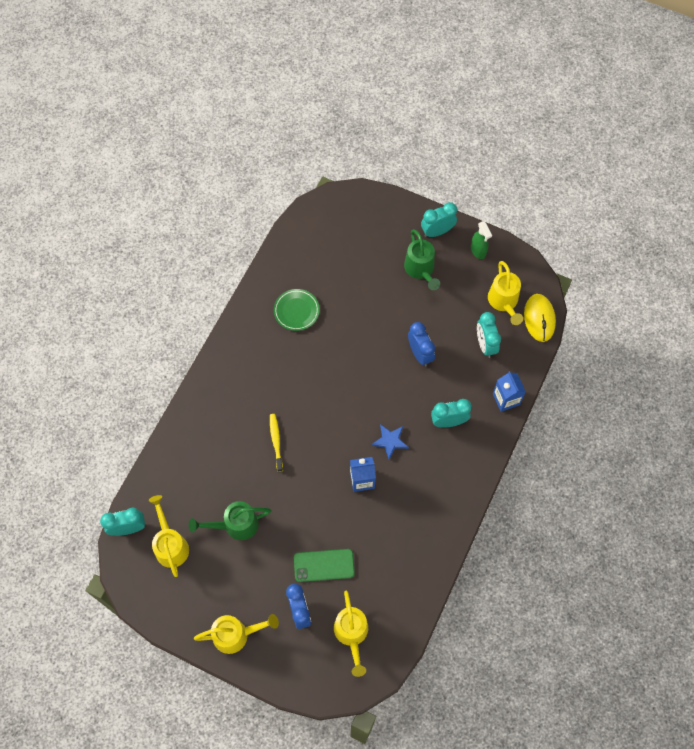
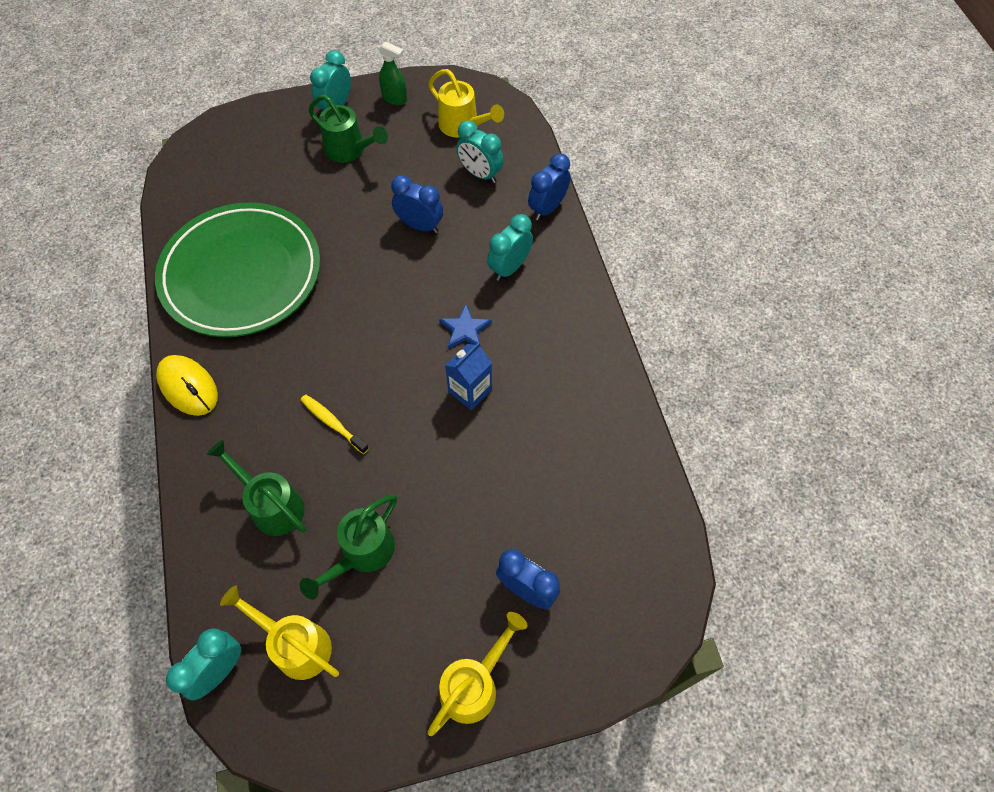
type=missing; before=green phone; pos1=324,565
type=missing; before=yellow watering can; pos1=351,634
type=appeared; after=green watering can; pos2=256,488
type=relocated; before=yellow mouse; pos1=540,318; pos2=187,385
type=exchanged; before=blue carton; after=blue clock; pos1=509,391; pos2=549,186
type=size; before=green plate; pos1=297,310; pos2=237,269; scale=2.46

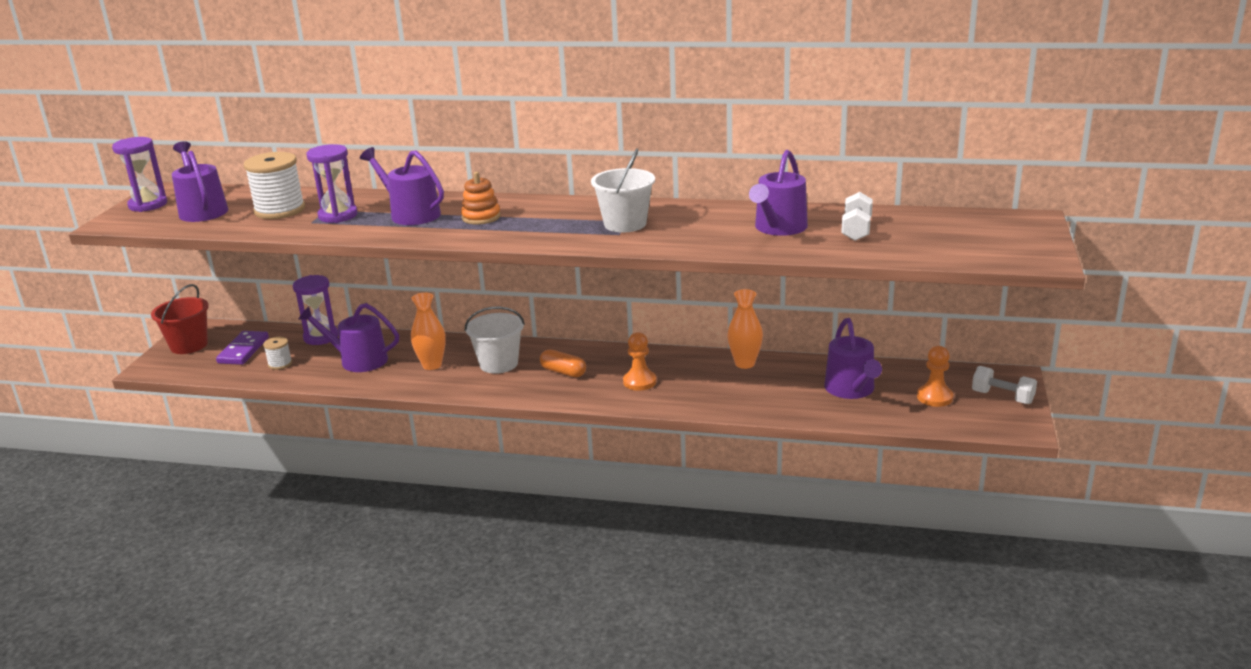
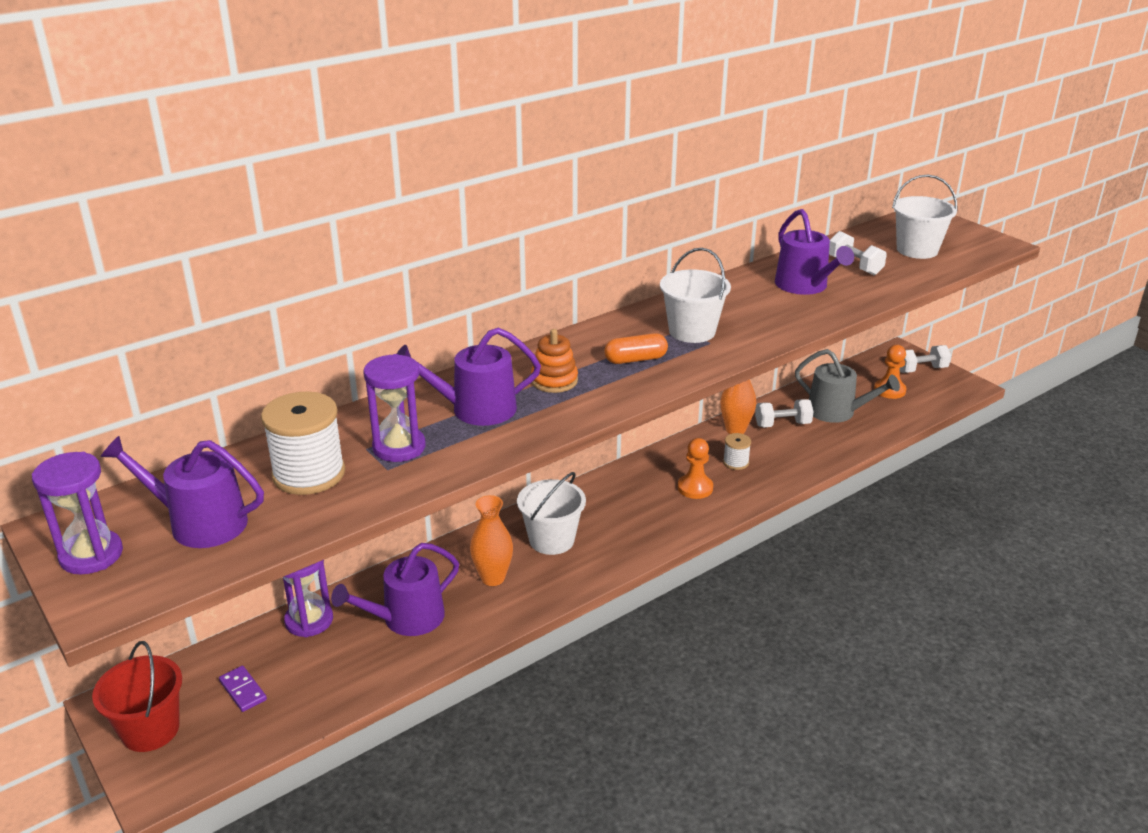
type=appeared; after=white dumbbell; pos2=784,413
type=appeared; after=white bucket; pos2=925,217
type=relocated; before=white spool; pos1=277,353; pos2=737,451
type=relocated; before=orange capsule; pos1=563,363; pos2=636,348
type=colour; before=purple watering can; after=grey watering can; pos1=853,358; pos2=847,386
type=size; before=purple domino; pos1=242,348; pos2=243,689; scale=0.64

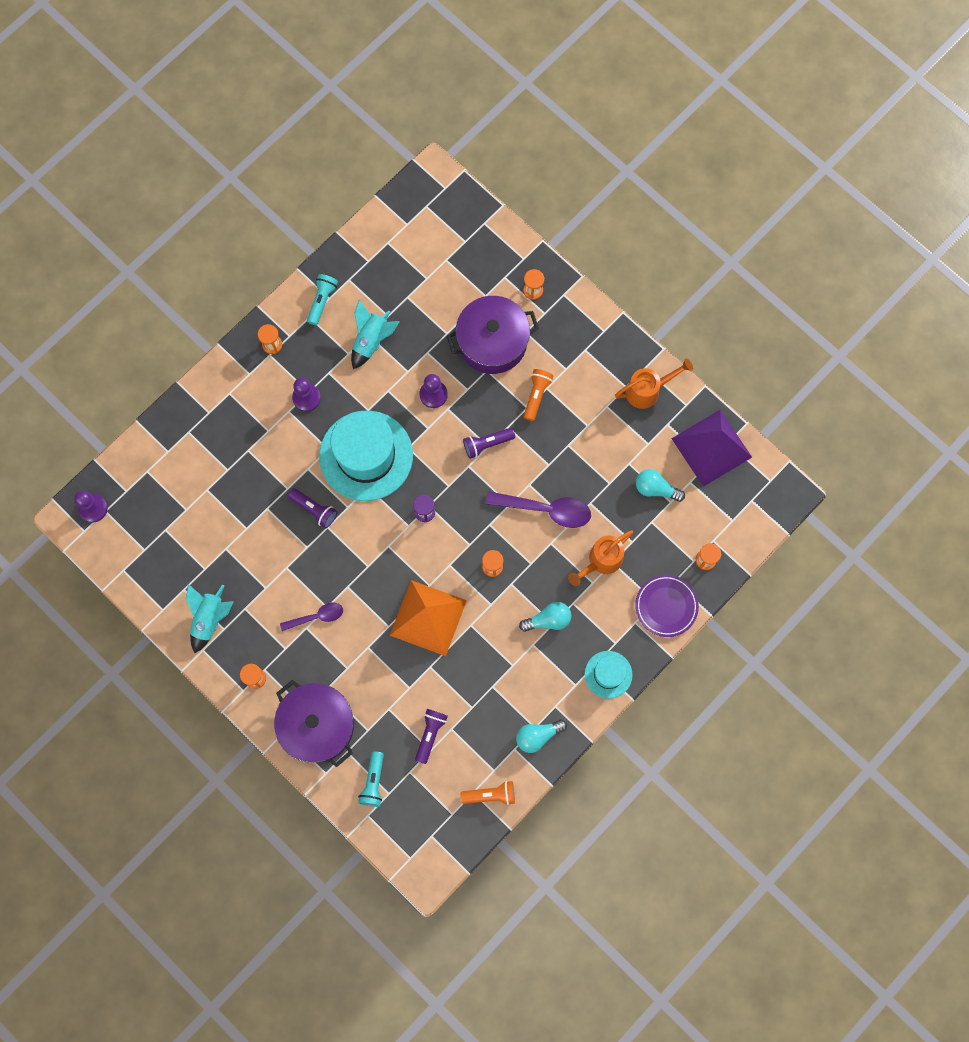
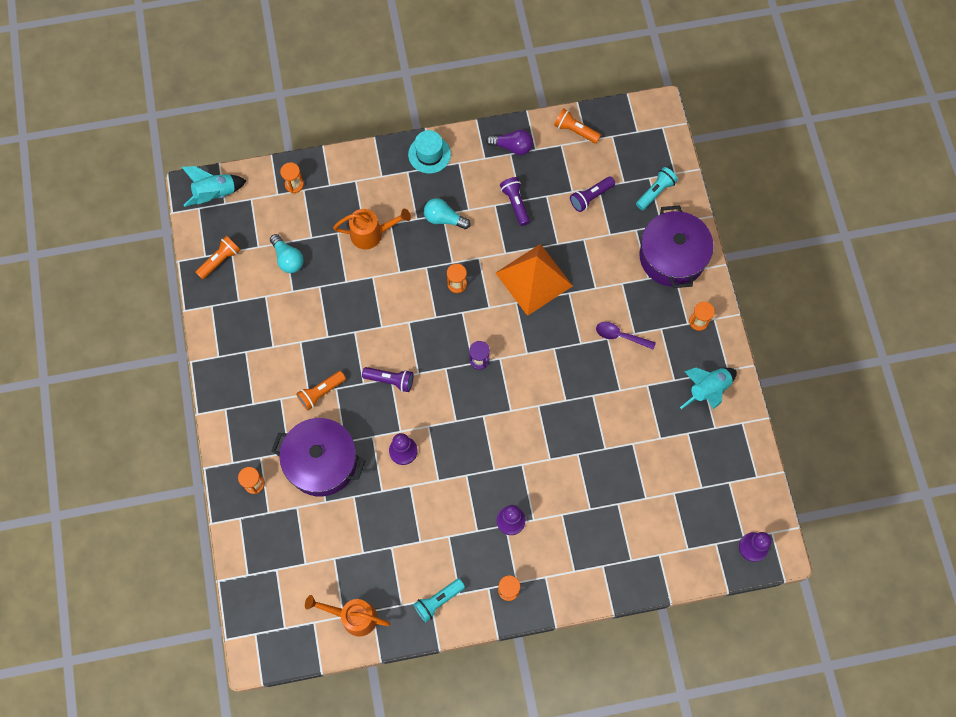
type=missing; before=turquoise hat; pos1=366,456
type=missing; before=purple spoon; pos1=538,509
type=missing; before=purple plate; pos1=667,606
type=relocated; before=purple flashlight; pos1=312,508; pos2=515,201
type=relocated; before=turquoise rocket; pos1=375,334; pos2=214,186
type=relocated; before=orange watering can; pos1=654,384; pos2=347,616
type=exchanged; before=purple pyramid; after=orange flashlight; pos1=711,448; pos2=217,258
type=colour; before=turquoise light bulb; after=purple light bulb; pos1=541,736; pos2=509,142

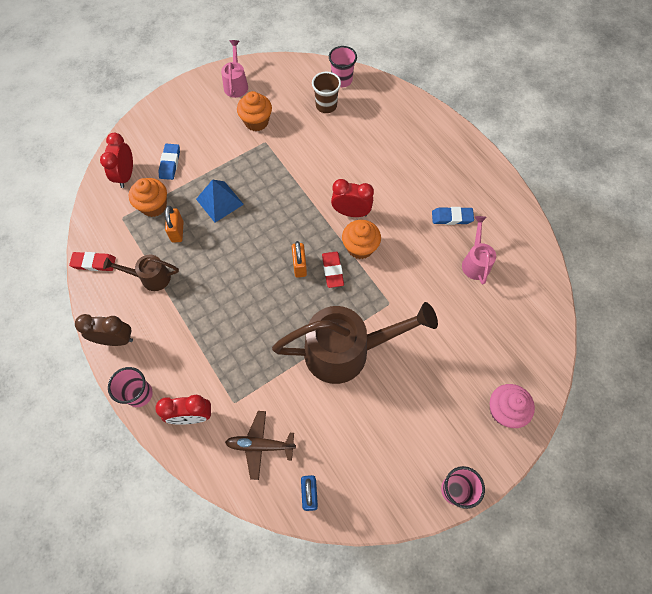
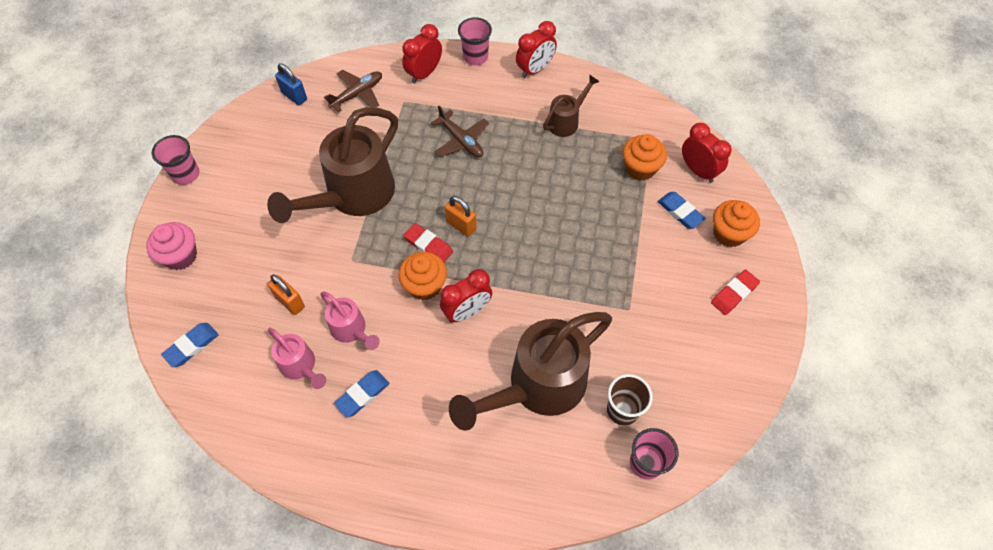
type=missing; before=blue pyramid; pos1=220,200
type=appeared; after=blue eraser; pos2=190,345
type=appeared; after=brown plane; pos2=460,132
type=appeared; after=brown watering can; pos2=530,371
type=relocated; before=red eraser; pos1=92,261; pos2=735,292
type=relocated; before=orange padlock; pos1=174,224; pos2=286,294
type=relocated; before=pink watering can; pos1=234,69; pos2=350,320
type=relocated; before=orange cupcake; pos1=254,111; pos2=736,223
type=colour; before=brown clock; after=red clock; pos1=104,330; pos2=536,49

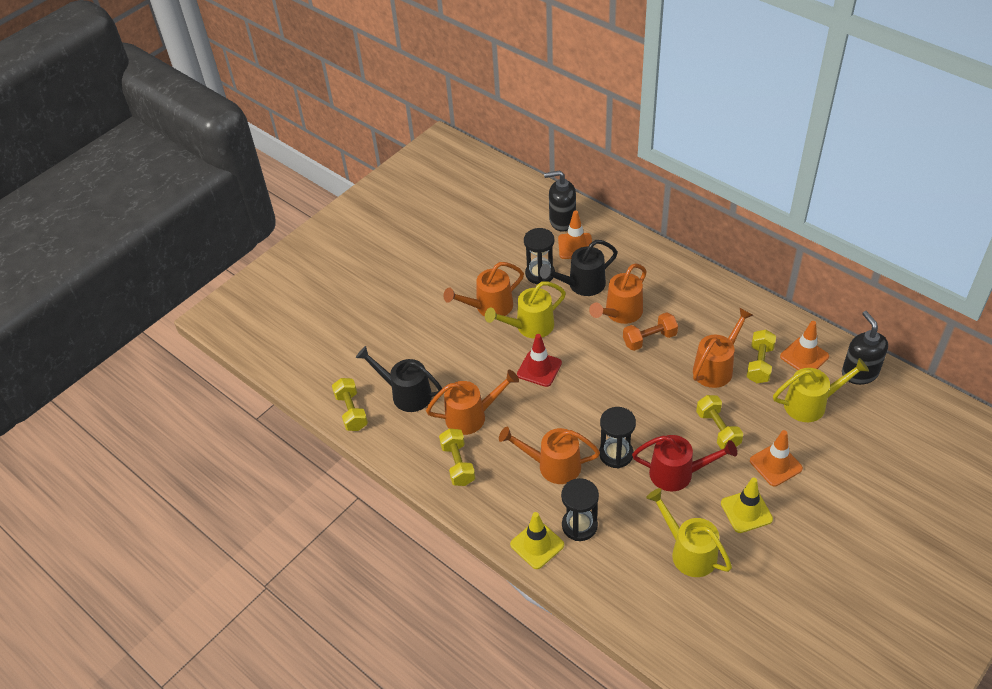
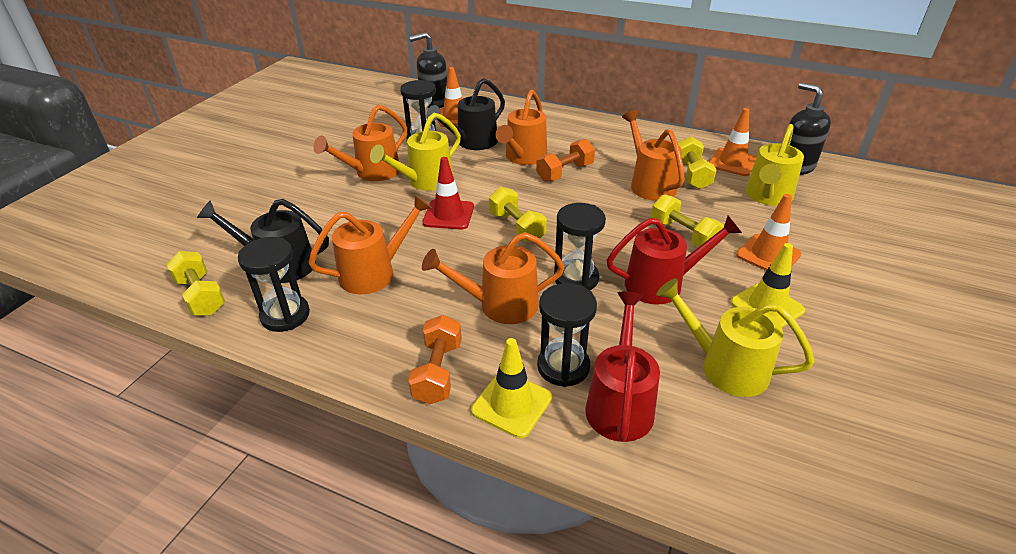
type=appeared; after=black hourglass; pos2=274,284
type=appeared; after=orange dumbbell; pos2=435,360
type=appeared; after=red watering can; pos2=622,367
type=relocated; before=yellow dumbbell; pos1=457,457; pos2=518,215
type=spun; before=orange watering can; pos1=723,348; pos2=653,155; turn=-45
type=spun; before=yellow watering can; pos1=821,390; pos2=774,165; turn=150

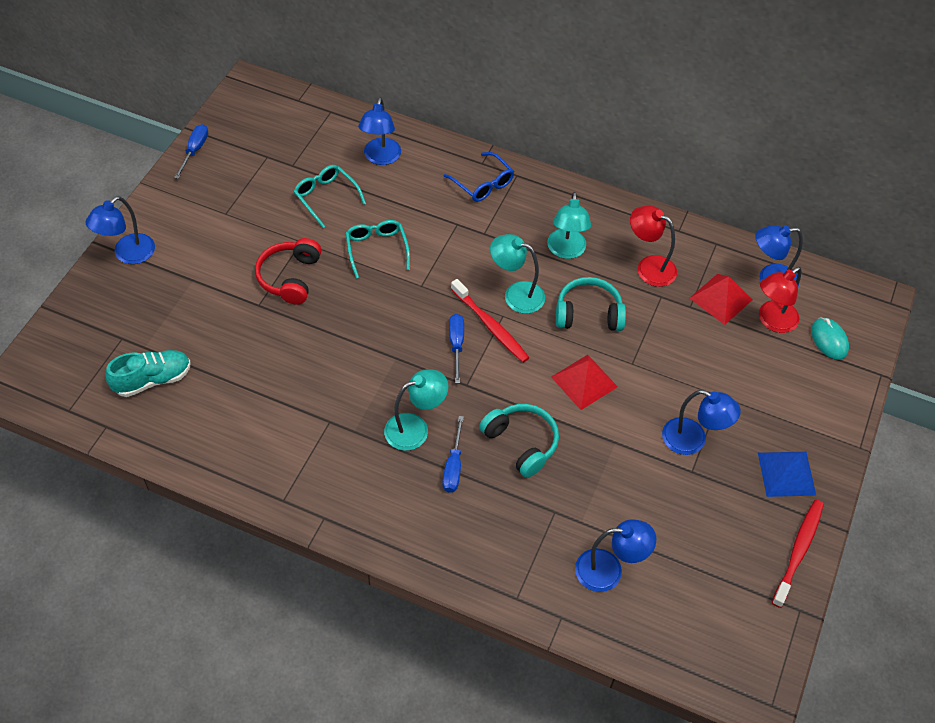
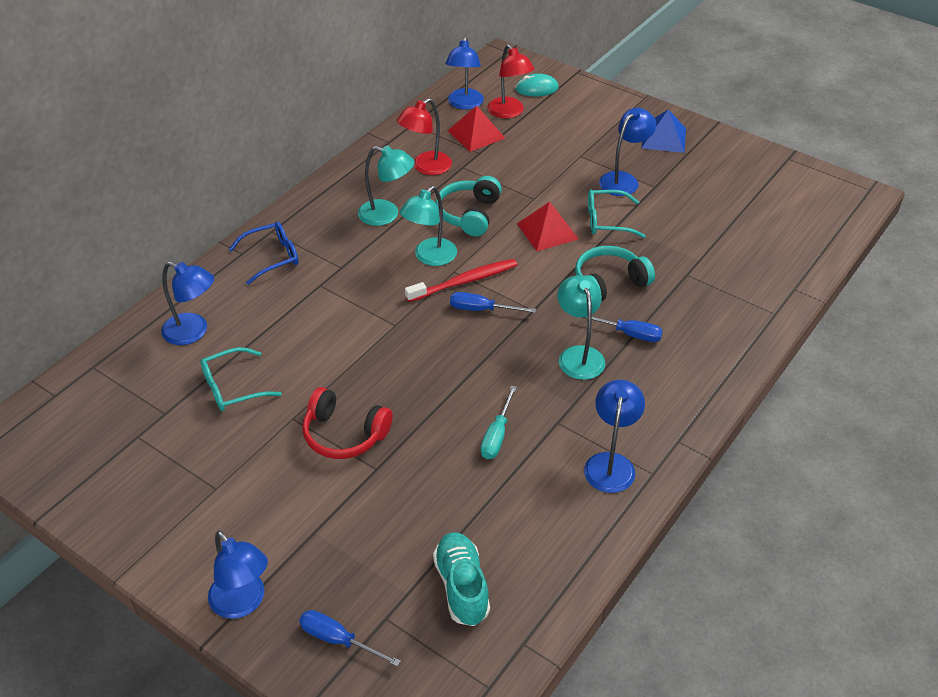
type=missing; before=red toothbrush; pos1=798,554
type=appeared; after=turquoise screwdriver; pos2=499,422
type=relocated; before=blue screwdriver; pos1=191,151; pos2=350,638
type=relocated; before=turquoise glasses; pos1=378,249; pos2=617,214
type=relocated; before=blue lamp; pos1=615,555; pos2=614,436

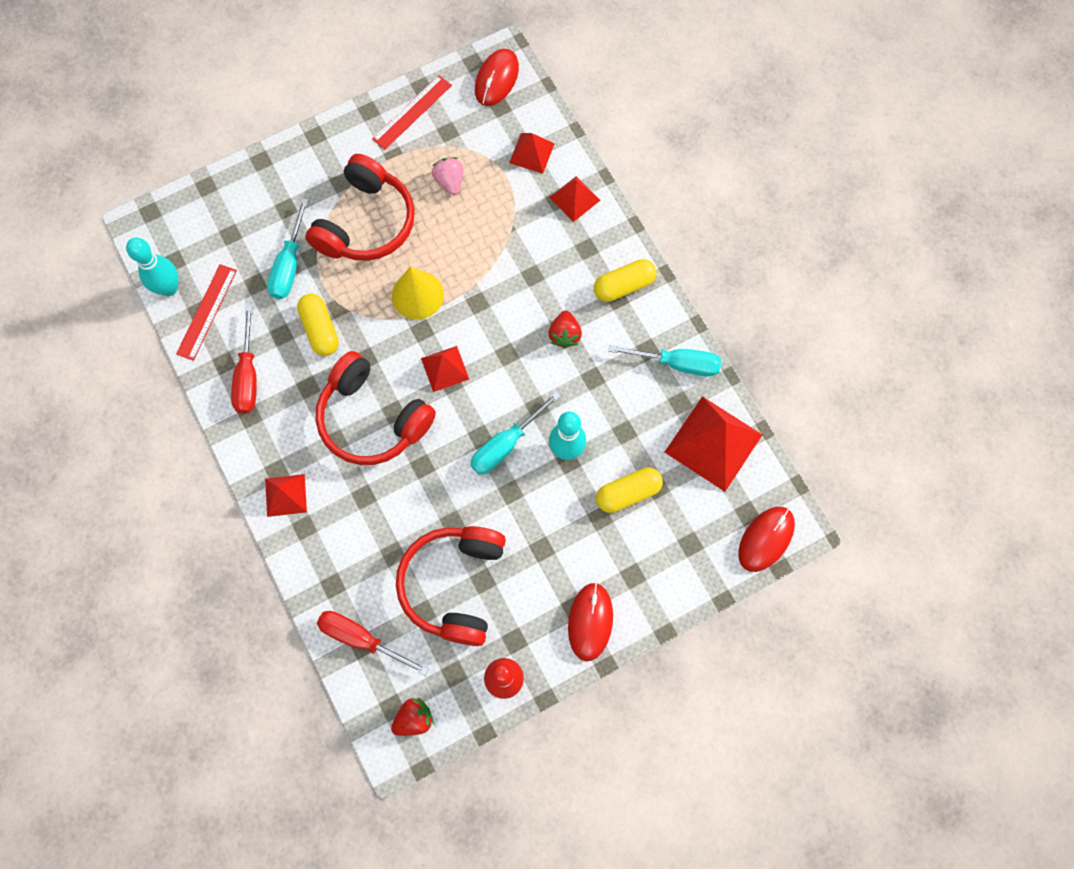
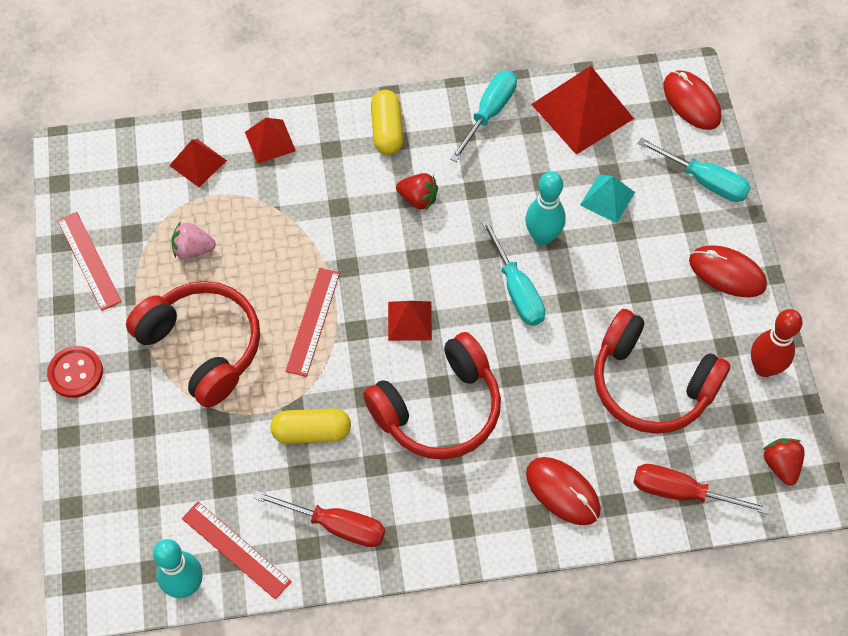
type=missing; before=red pyramid; pos1=286,495
type=appeared; after=red button; pos2=75,372
type=relocated; before=turquoise screwdriver; pos1=287,248; pos2=694,170
type=relocated; before=red mouse; pos1=497,77; pos2=563,491
type=exchanged; before=yellow cone; after=red ruler; pos1=418,293; pos2=312,322
type=exchanged; before=yellow capsule; after=turquoise pyramid; pos1=629,490; pos2=607,199
type=spun; before=red screwdriver; pos1=373,643; pos2=701,489; turn=60

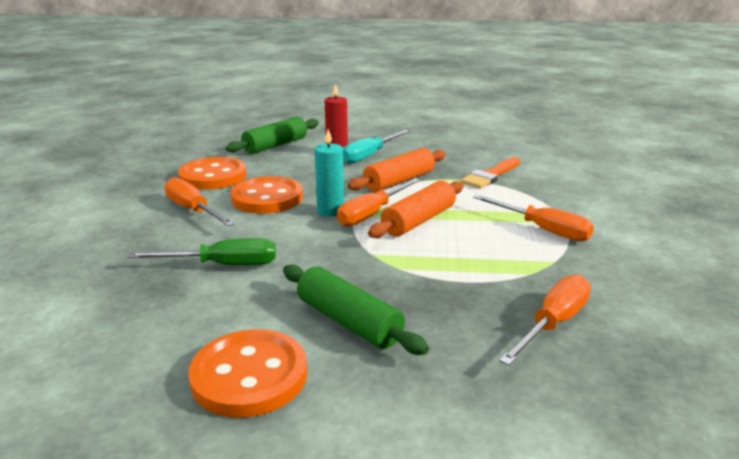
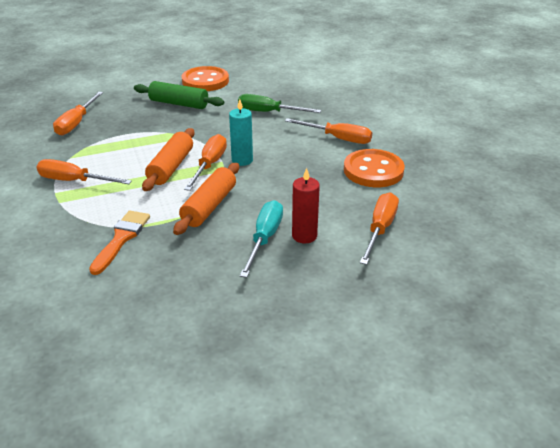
type=missing; before=orange button; pos1=266,195
type=exchanged; before=green rolling pin; after=orange screwdriver; pos1=272,135; pos2=379,228
type=spun; before=green screwdriver; pos1=201,251; pos2=279,103; turn=45

